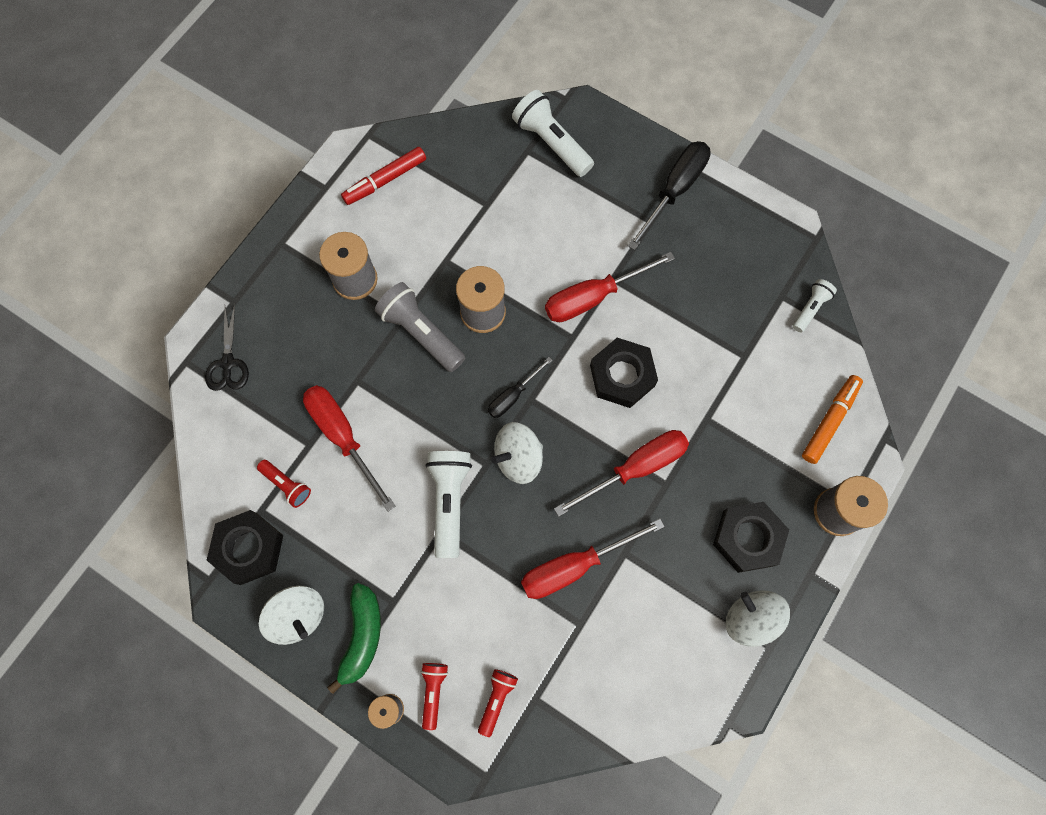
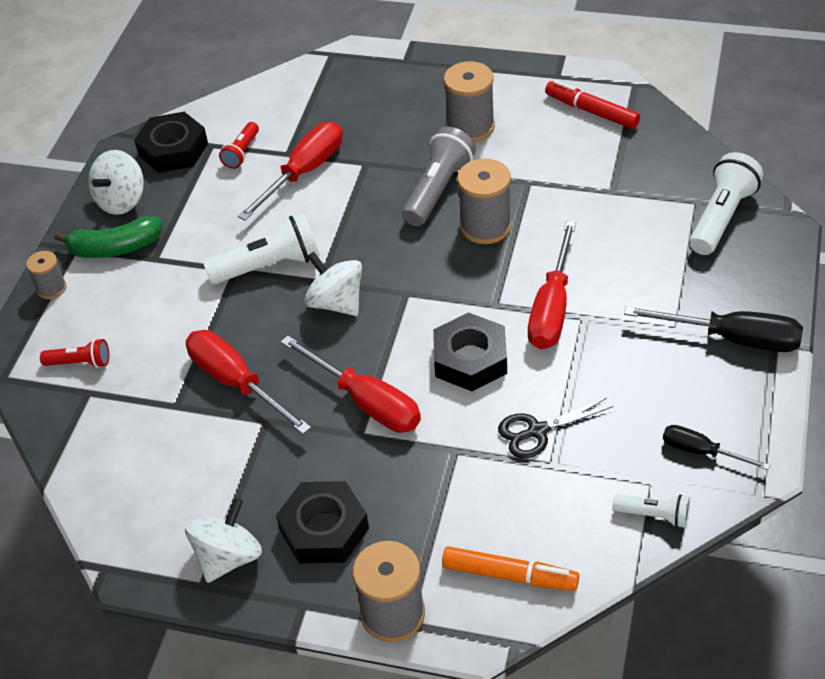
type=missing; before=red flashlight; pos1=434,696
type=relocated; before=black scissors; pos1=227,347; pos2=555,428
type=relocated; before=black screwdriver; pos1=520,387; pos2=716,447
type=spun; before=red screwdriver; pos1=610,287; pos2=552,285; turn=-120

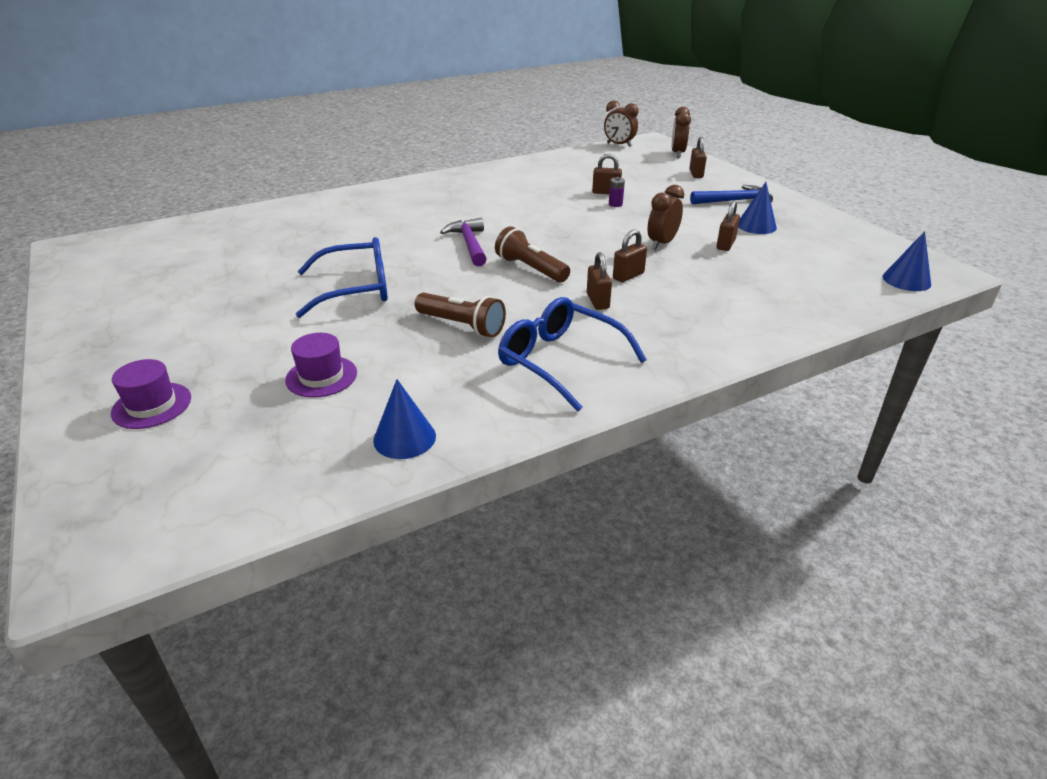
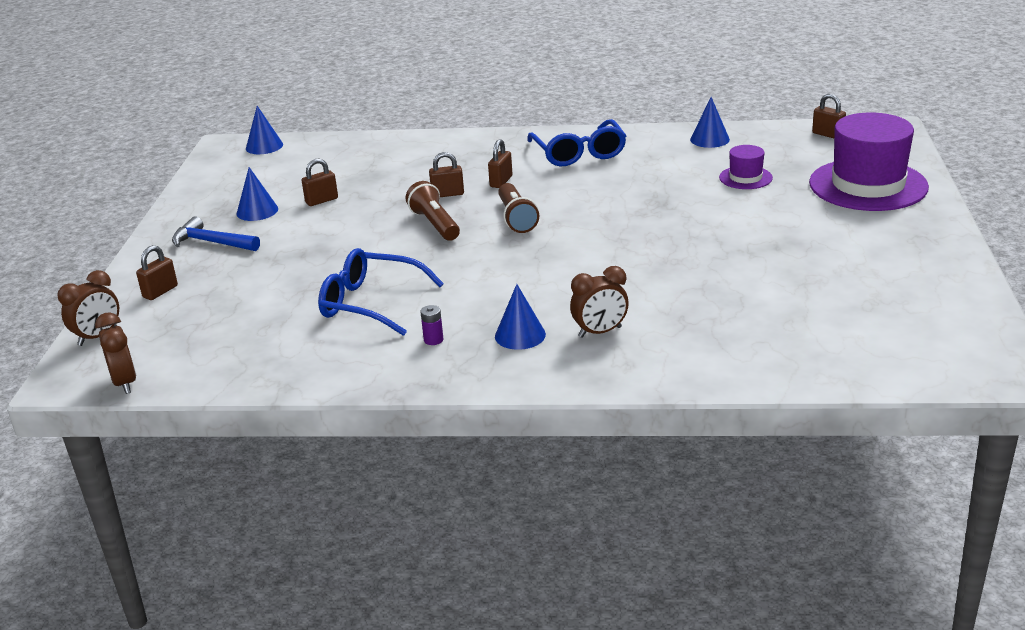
type=missing; before=purple hammer; pos1=463,242
type=appeared; after=blue cone; pos2=520,317
type=relocated; before=blue glasses; pos1=342,277; pos2=381,292
type=relocated; before=brown flashlight; pos1=460,315; pos2=433,211
type=relocated; before=brown padlock; pos1=607,174; pos2=829,116
type=relocated; before=purple battery; pos1=617,192; pos2=431,325
type=relocated; before=brown clock; pos1=666,217; pos2=599,302
type=size; before=purple hat; pos1=151,394; pos2=869,162; scale=2.13

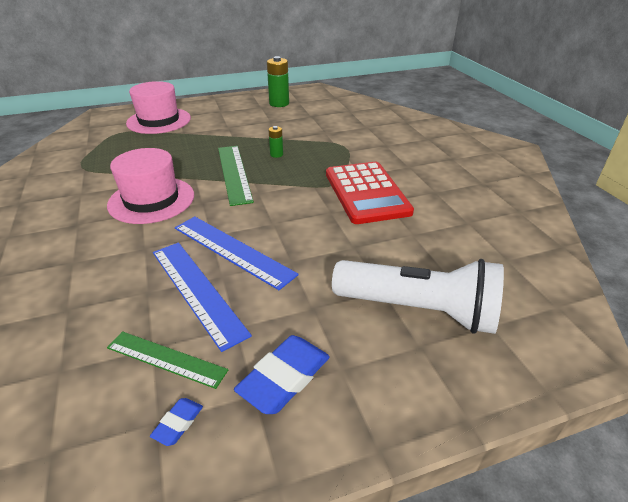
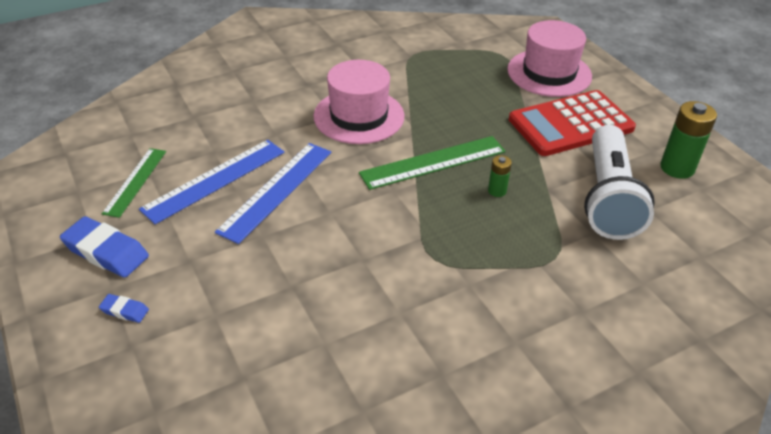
type=relocated; before=blue eraser; pos1=176,422; pos2=124,308
type=relocated; before=red calculator; pos1=370,193; pos2=572,123
type=relocated; before=white flashlight; pos1=418,296; pos2=619,182

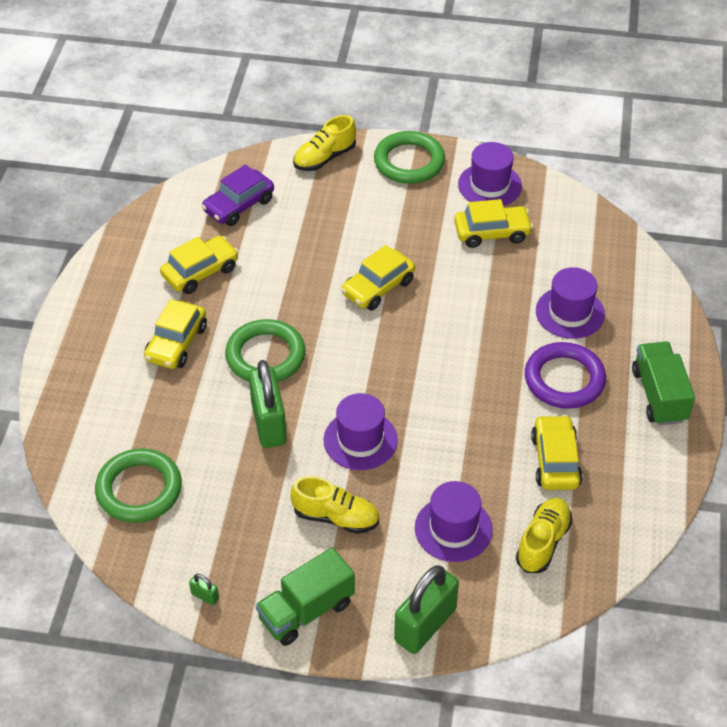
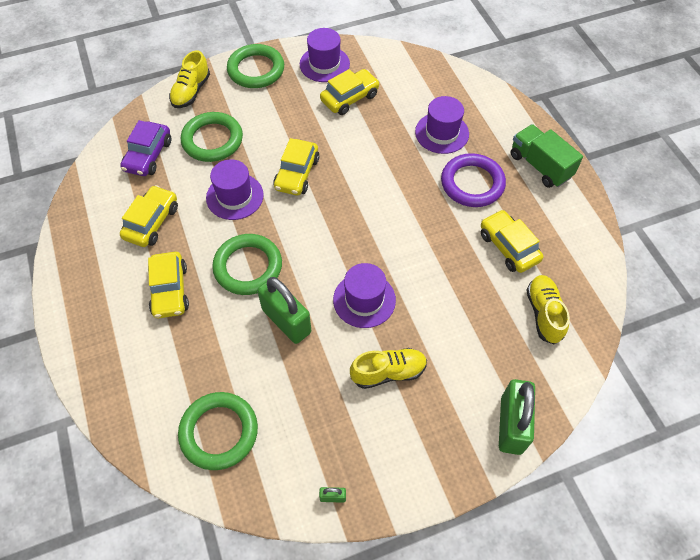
type=missing; before=green truck; pos1=305,596
type=appeared; after=green ring; pos2=212,137
type=relocated; before=purple hat; pos1=454,521; pos2=235,189

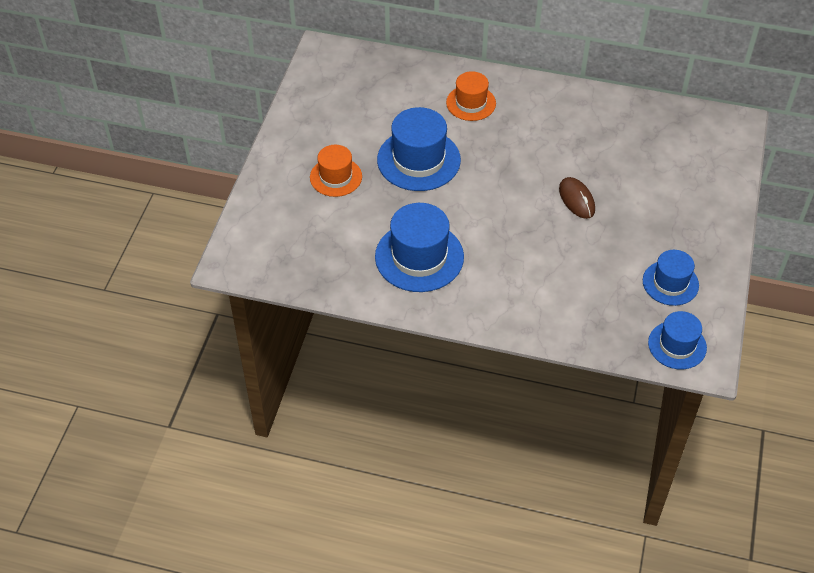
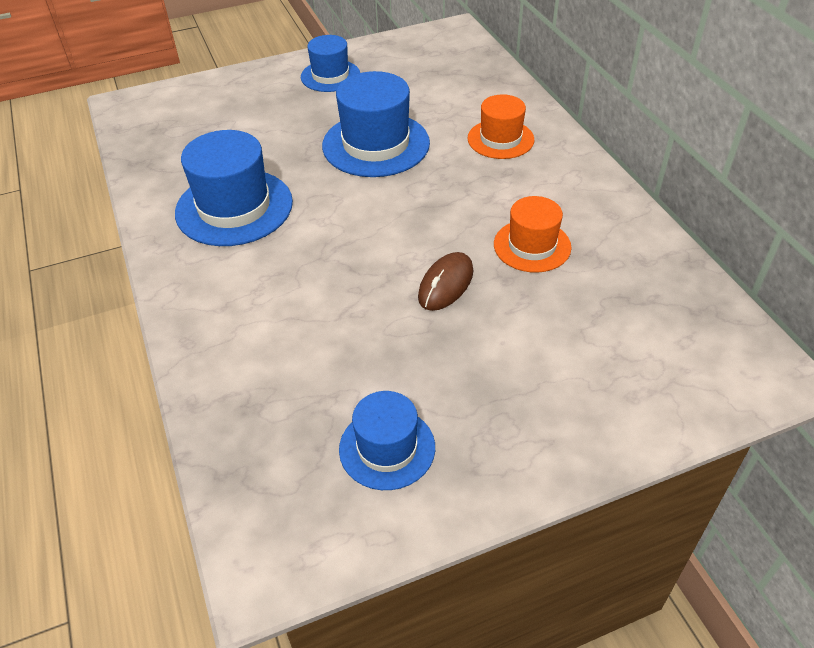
type=relocated; before=orange hat; pos1=336,171; pos2=532,234
type=relocated; before=blue hat; pos1=677,340; pos2=330,63

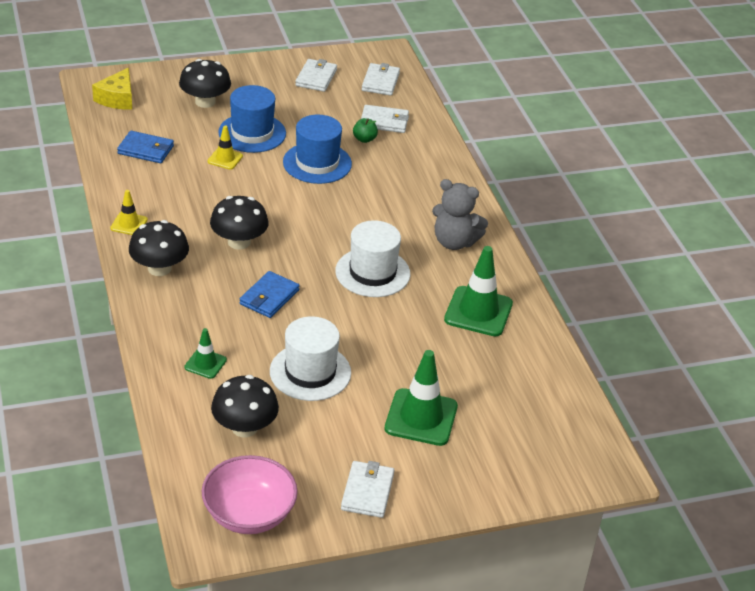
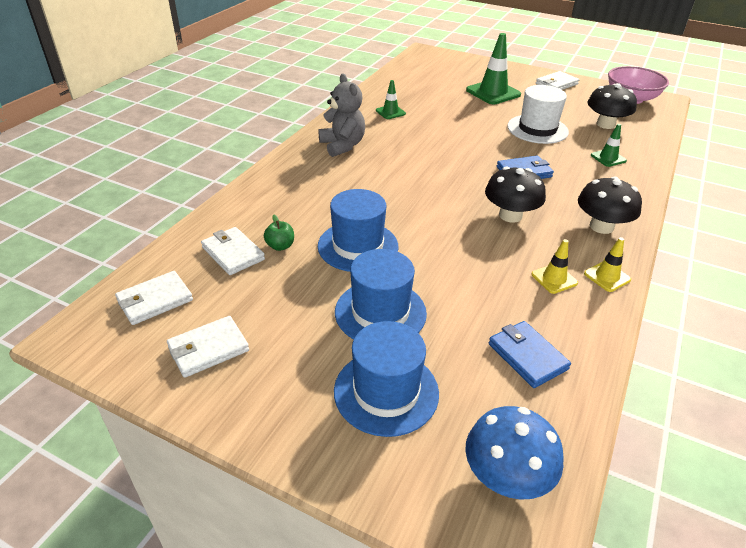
type=missing; before=white hat; pos1=373,258
type=relocated; before=yellow traffic cone; pos1=225,147; pos2=554,266
type=exchanged; before=yellow cheese; after=blue mushroom; pos1=112,88; pos2=514,453
type=exchanged; before=black mushroom; after=blue hat; pos1=205,83; pos2=386,379
type=size; before=green traffic cone; pos1=478,291; pos2=391,99; scale=0.53

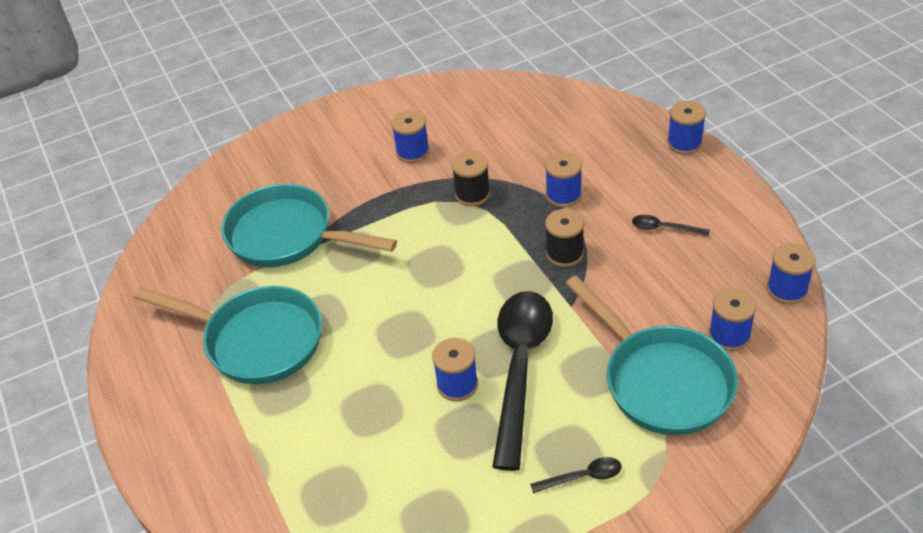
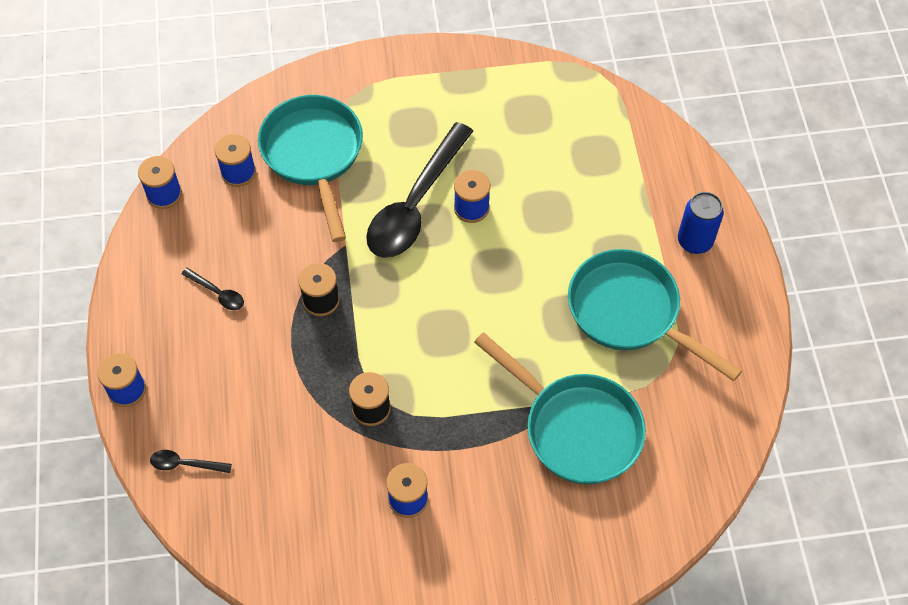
type=missing; before=blue spool; pos1=563,180
type=appeared; after=blue can; pos2=701,223
type=relocated; before=black spoon; pos1=576,475; pos2=191,461

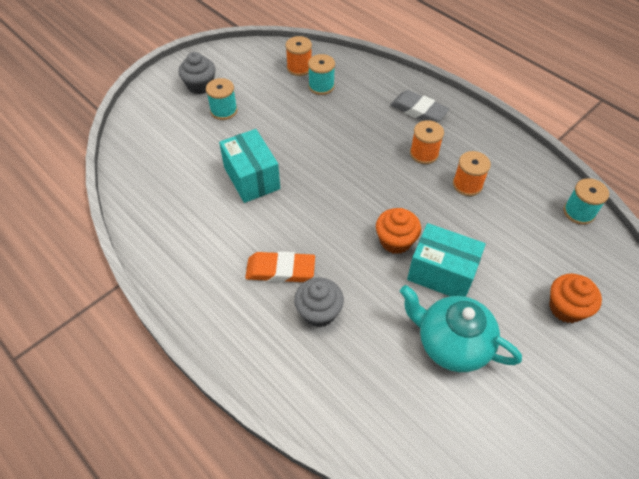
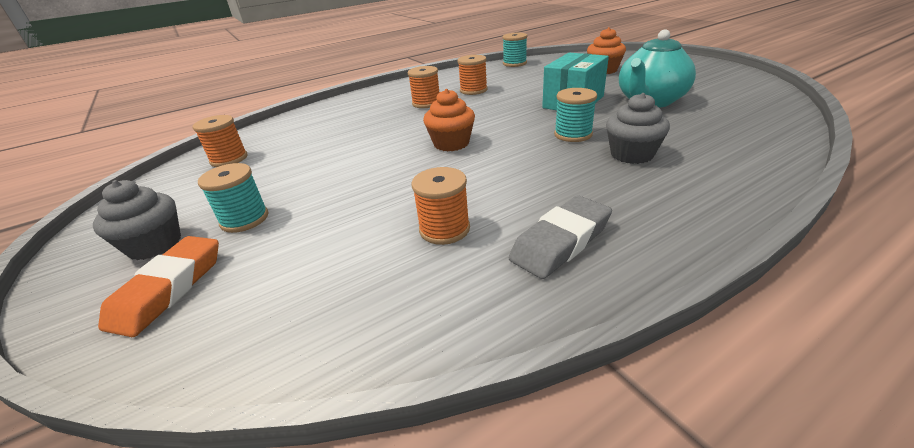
type=missing; before=turquoise box; pos1=249,166
type=appeared; after=orange spool; pos2=441,206
type=relocated; before=orange eraser; pos1=280,266; pos2=158,286
type=relocated; before=turquoise spool; pos1=321,74; pos2=575,115
type=relocated; before=orange cupcake; pos1=398,231; pos2=449,120
type=relocated; before=grey eraser; pos1=419,106; pos2=560,237

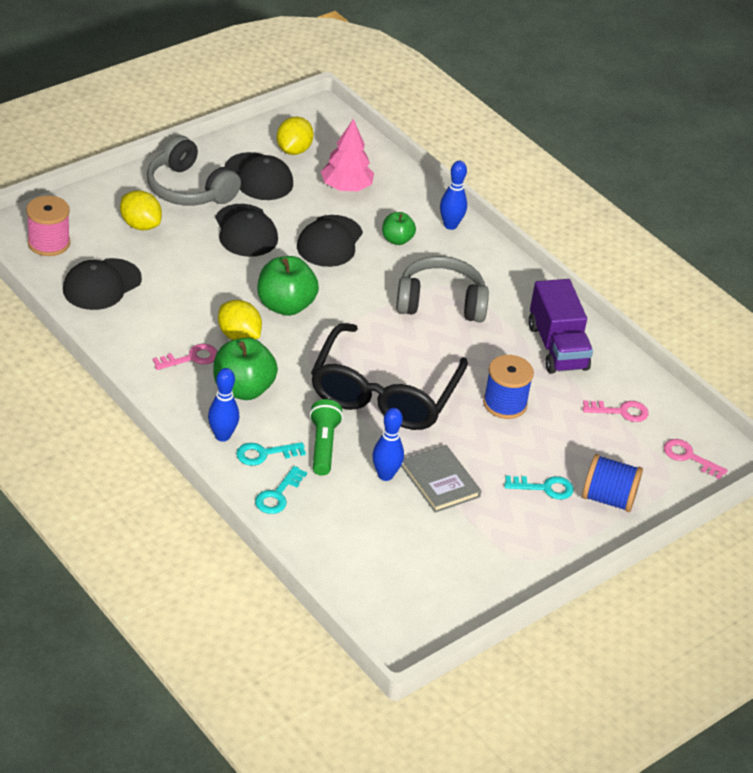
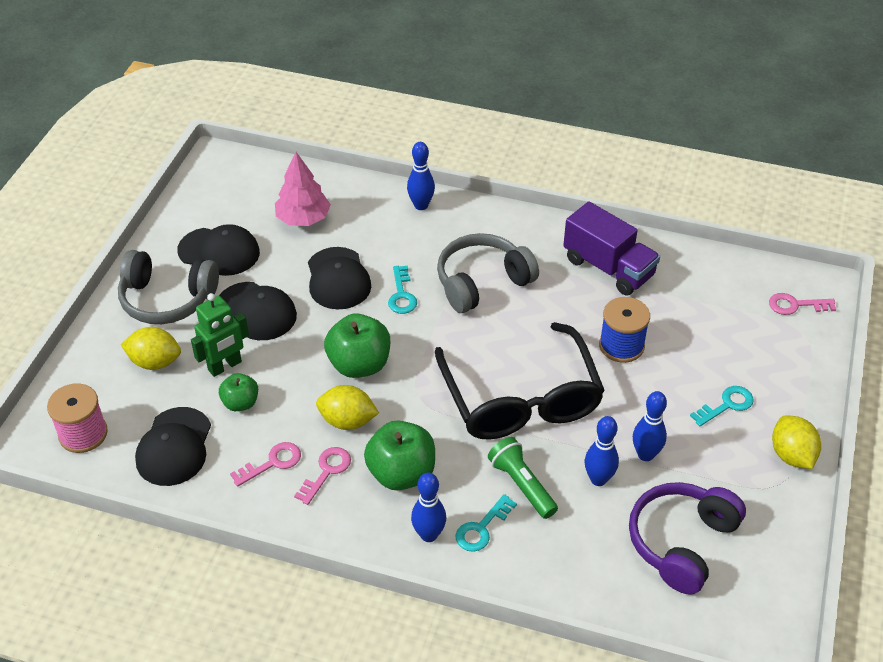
type=missing; before=blue spool; pos1=612,483
type=appeared; after=green robot; pos2=220,335
type=appeared; after=purple headphones; pos2=687,538
type=relocated; before=turquoise key; pos1=281,490; pos2=402,290
type=relocated; before=yellow lemon; pos1=295,136; pos2=796,442
type=relocated; before=green apple; pos1=399,228; pos2=238,392
type=relocated; before=pink key; pos1=616,411; pos2=265,464
type=exchanged; before=grey book; after=blue bowling pin; pos1=441,479; pos2=650,426

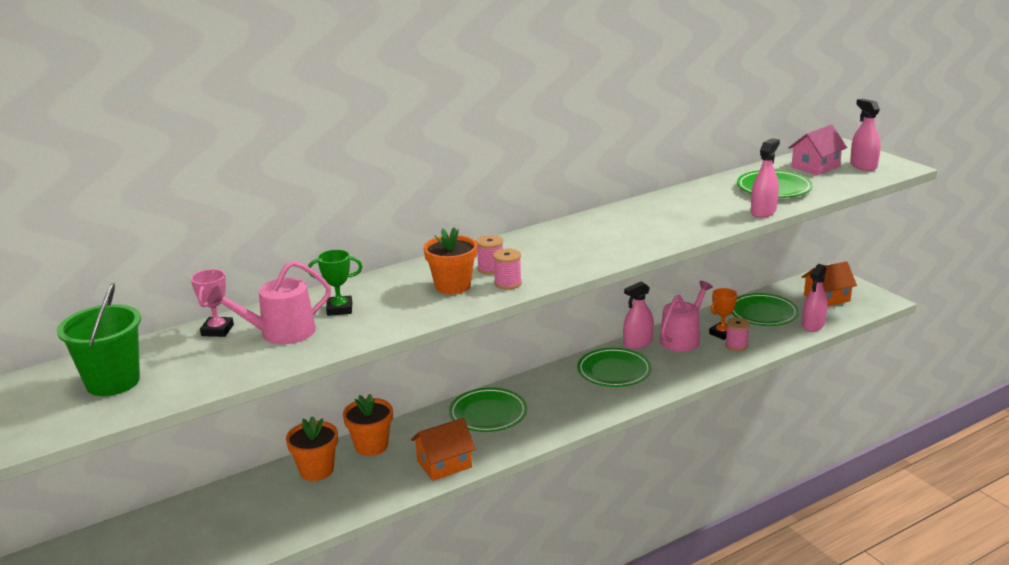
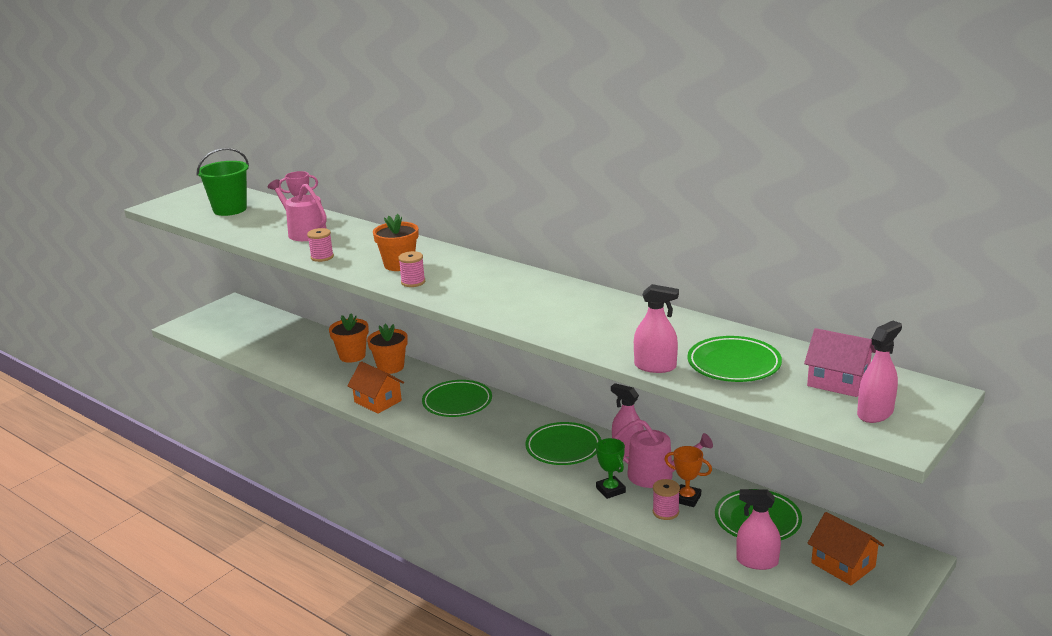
type=relocated; before=green trophy; pos1=335,282; pos2=611,468
type=relocated; before=pink spool; pos1=489,255; pos2=320,245

